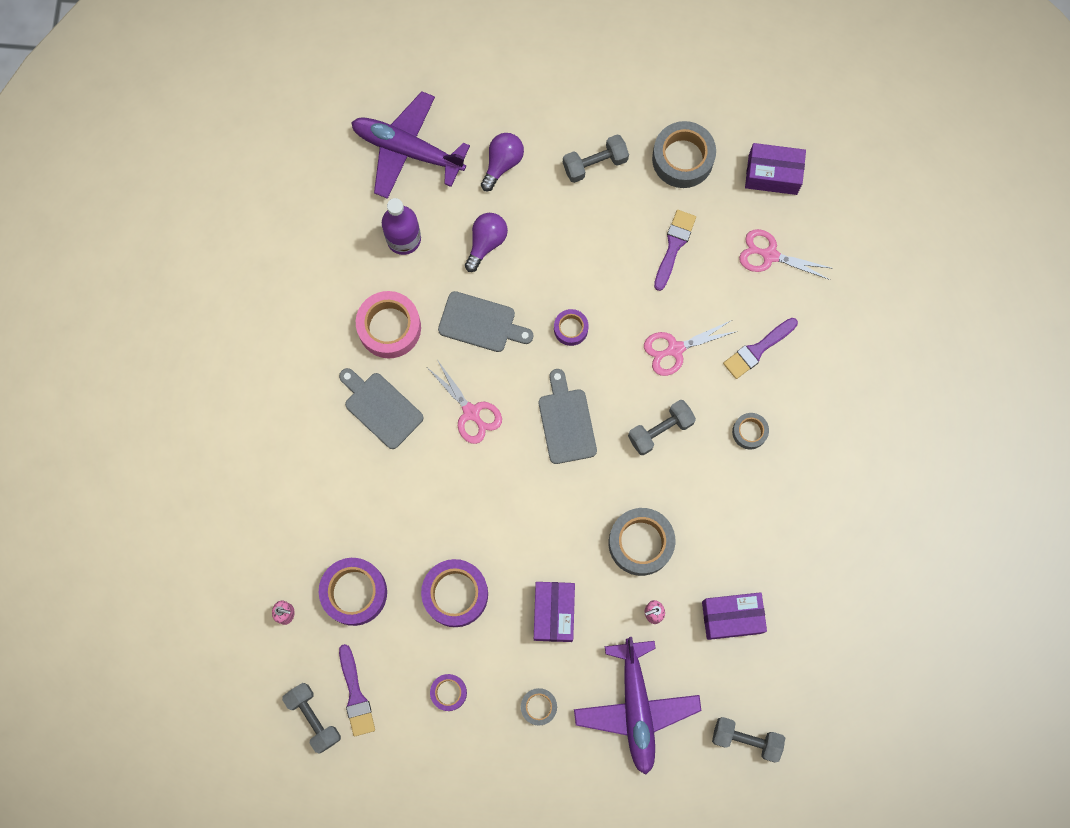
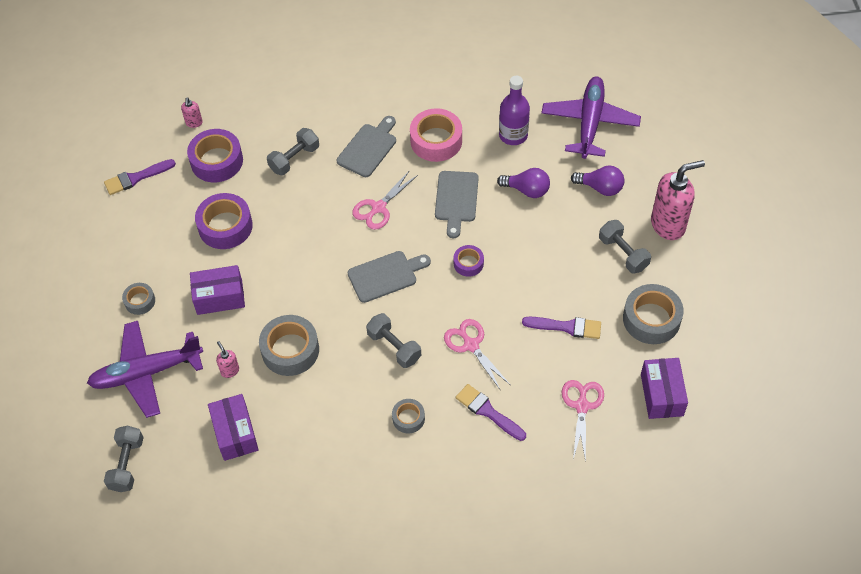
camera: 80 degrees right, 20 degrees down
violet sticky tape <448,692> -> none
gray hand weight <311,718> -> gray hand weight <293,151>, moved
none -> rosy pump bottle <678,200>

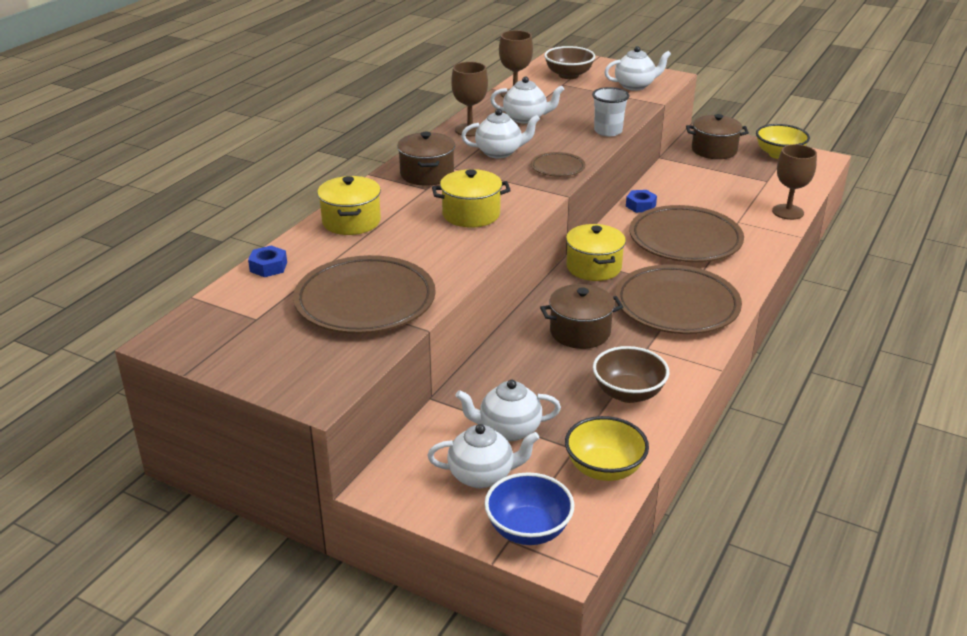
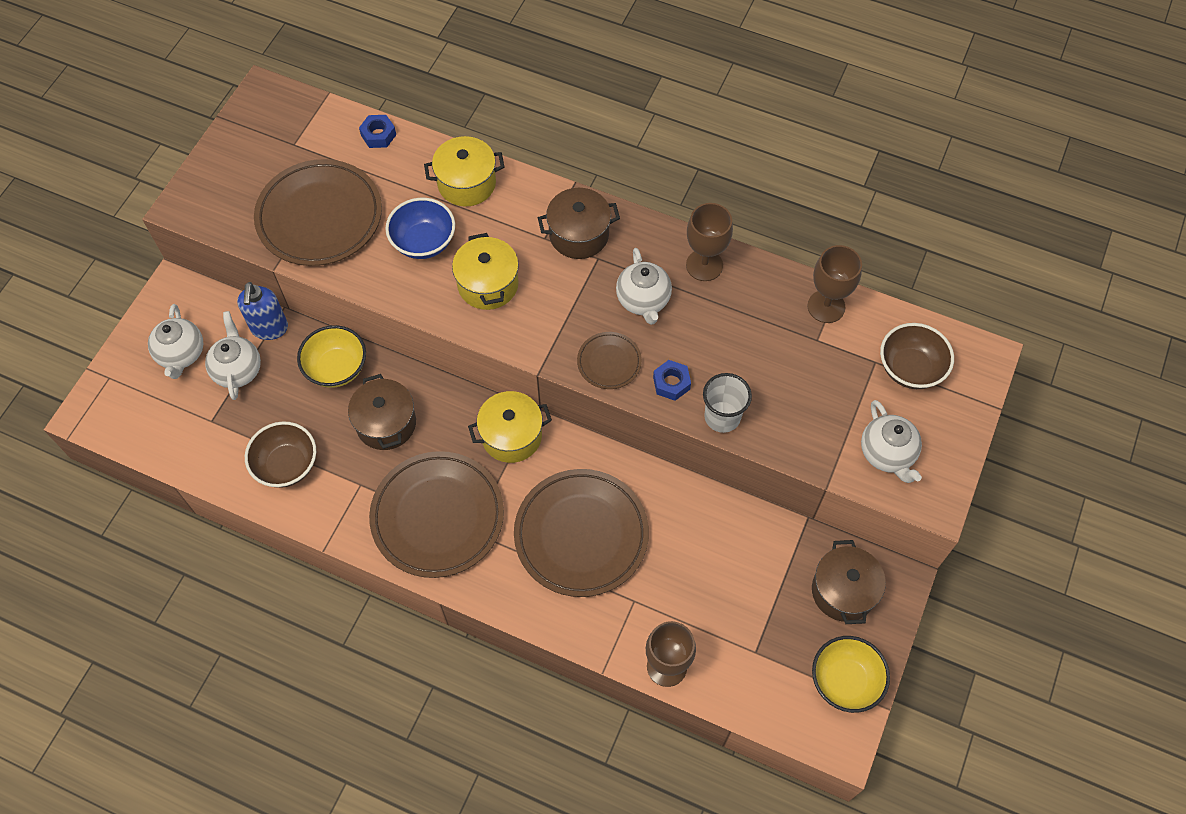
camera: 85 degrees right, 30 degrees up
white teapot <527,100> -> none
cobalt nut <641,201> -> cobalt nut <672,380>, moved
golden serving bowl <607,448> -> golden serving bowl <331,356>, moved
cobalt serving bowl <529,508> -> cobalt serving bowl <420,228>, moved
none -> cobalt pump bottle <262,311>

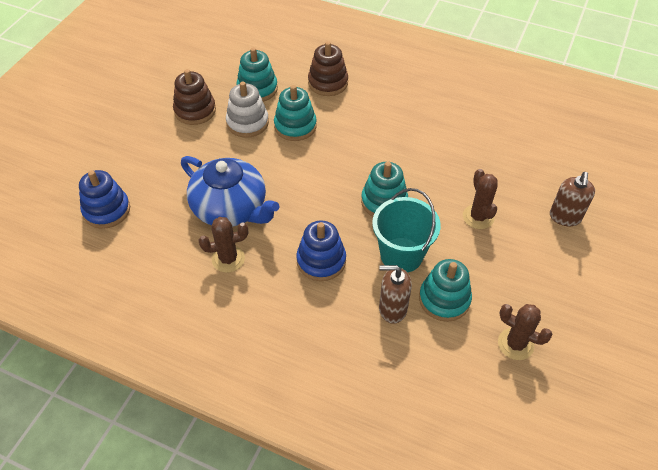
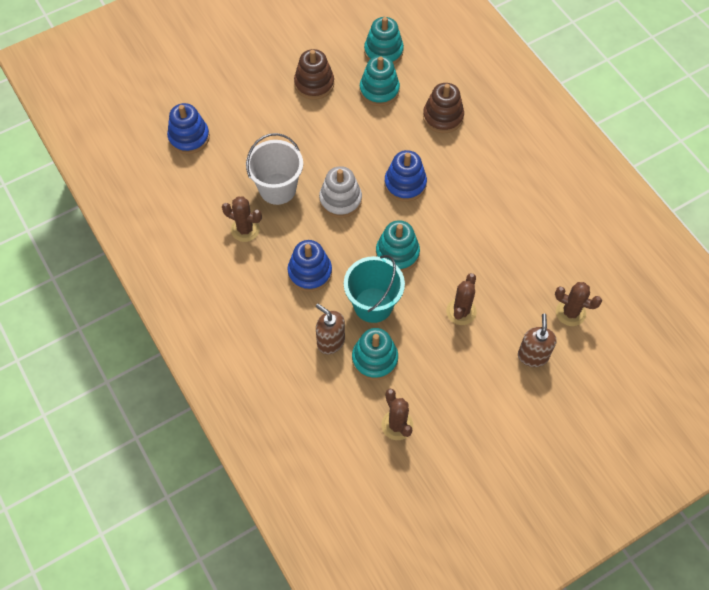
camera: 35 degrees right, 10 degrees up
white stacking toy <247,110> -> white stacking toy <340,192>, moved
teal stacking toy <295,113> -> teal stacking toy <384,41>, moved
cobalt teapot <230,191> -> white pail <274,169>
russet pump bottle <572,199> -> russet pump bottle <537,340>, 135 degrees clockwise
none -> cobalt stacking toy <405,176>
none -> russet cactus <578,304>

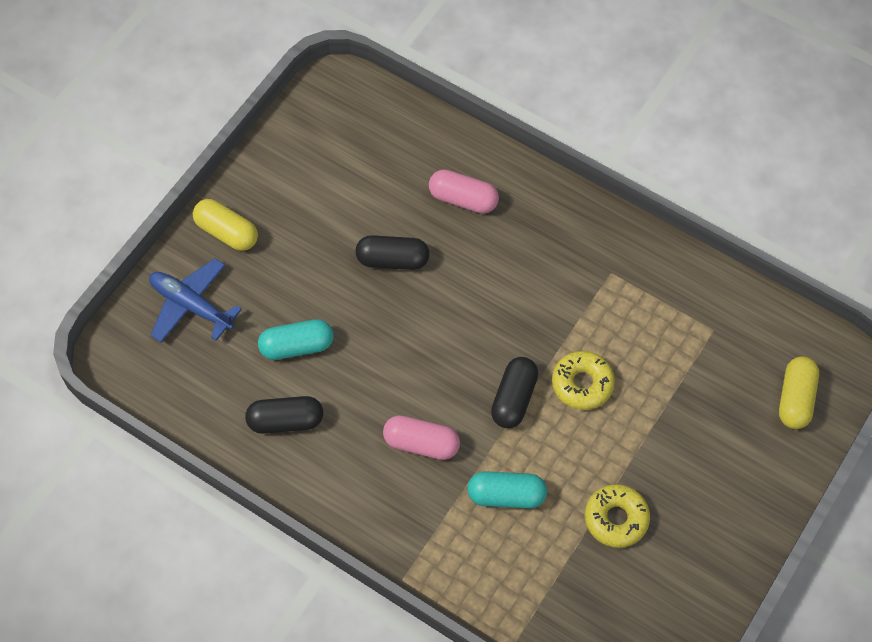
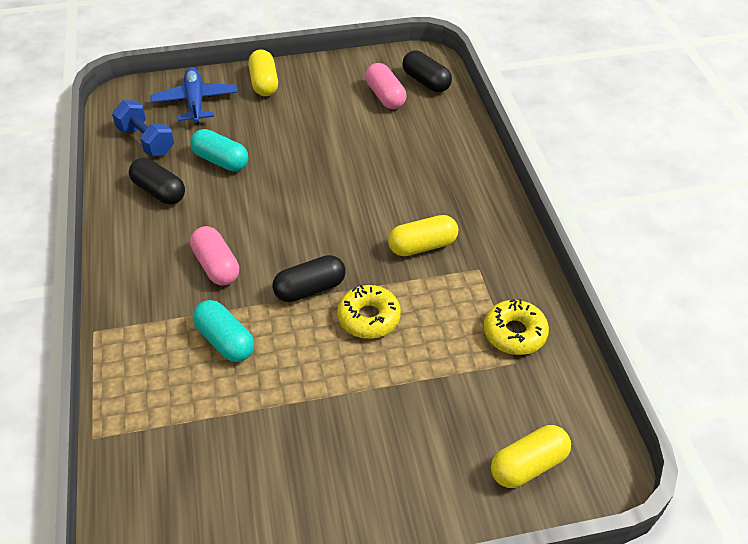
camera: 45 degrees right, 15 degrees down
rosy pill <464,191> -> rosy pill <385,86>, moved
jet-black pill <392,252> -> jet-black pill <427,71>, moved
golden donut <617,516> -> golden donut <516,327>, moved
none -> cobalt hand weight <143,128>
none -> golden pill <423,235>

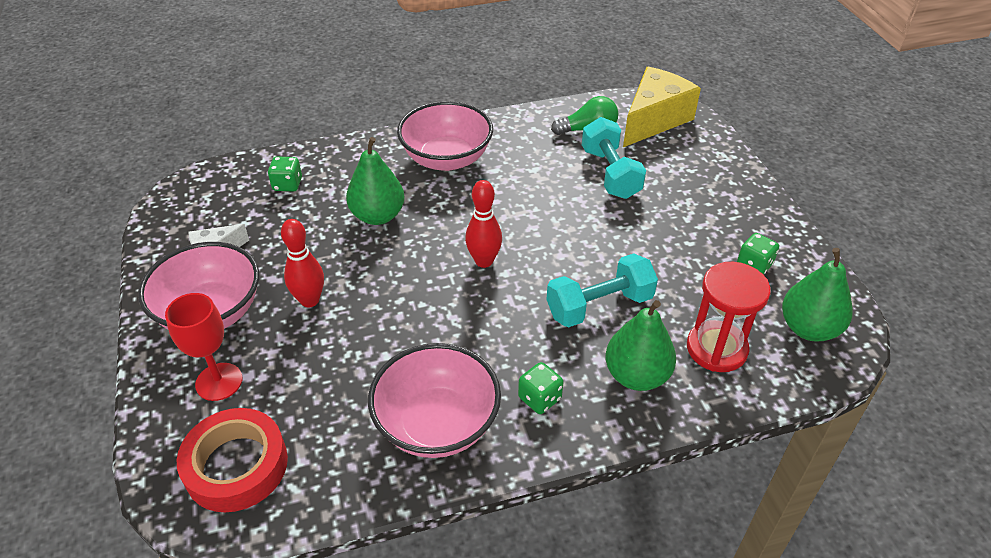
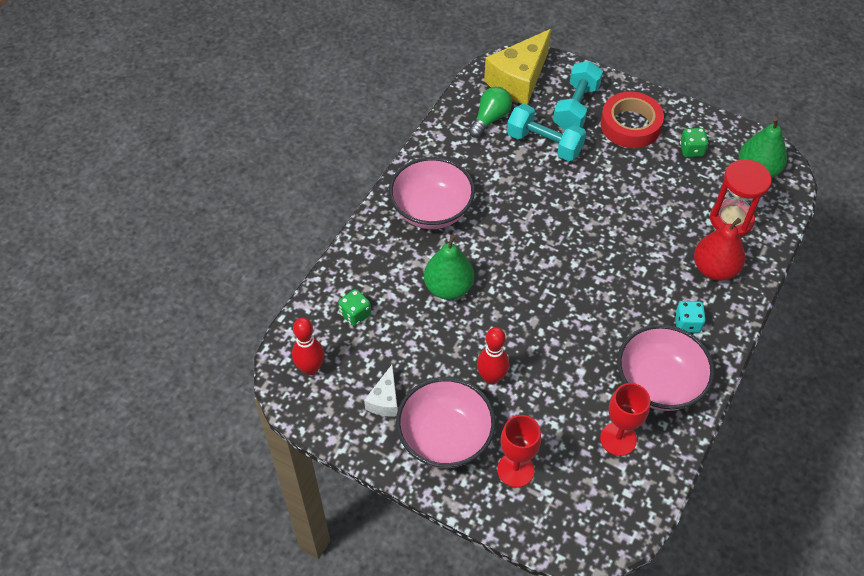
camera: 45 degrees left, 10 degrees up
golden cheese <662,107> -> golden cheese <517,67>, 135 degrees counterclockwise
scarlet tenpin <483,224> -> scarlet tenpin <308,346>, moved
teal hand weight <602,290> -> teal hand weight <578,95>, moved
green pear fruit <640,345> -> scarlet pear fruit <719,249>
green die <540,388> -> teal die <690,317>
scarlet sticky tape <232,460> -> scarlet sticky tape <632,120>, moved
none -> scarlet goblet <625,419>

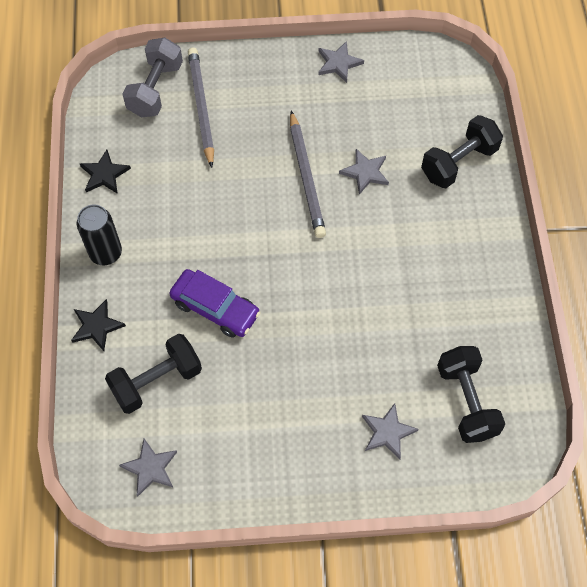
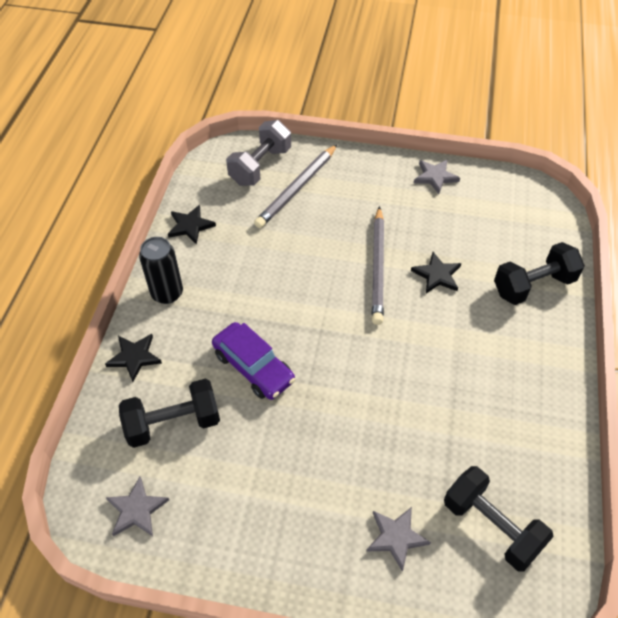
camera: 15 degrees right, 10 degrees down
gray lead pencil <201,108> -> gray lead pencil <295,186>, 150 degrees counterclockwise
gray star shape <364,172> -> jet-black star shape <436,272>
jet-black hand weight <471,394> -> jet-black hand weight <498,519>, 45 degrees counterclockwise

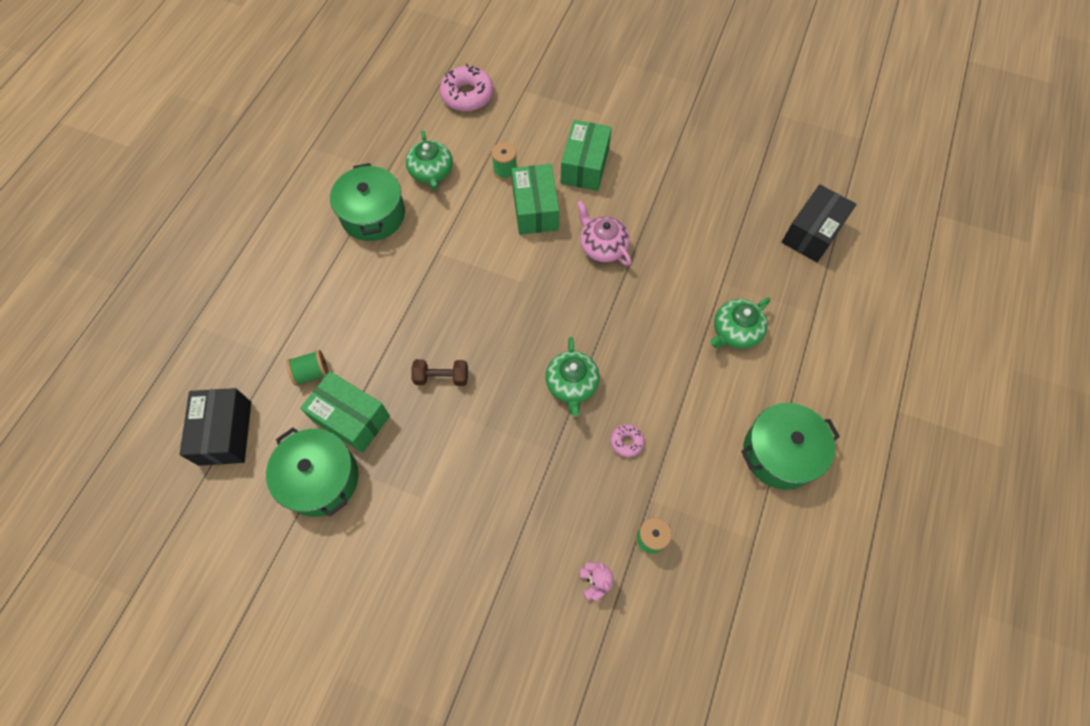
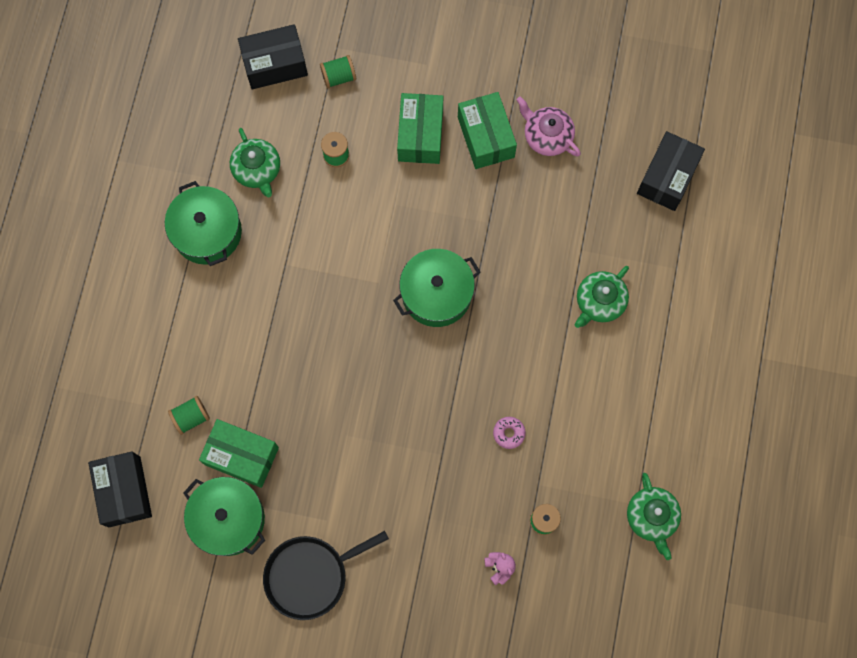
camera: 10 degrees left, 10 degrees up
rosy donut <466,87> -> jet-black box <273,56>
green box <535,199> -> green box <487,130>, moved
rosy teapot <604,233> -> rosy teapot <548,126>, moved
green teapot <572,377> -> green teapot <654,516>, moved
russet hand weight <440,372> -> none
green stockpot <790,446> -> green stockpot <436,288>, moved
none -> green reel of thread <338,71>
none -> jet-black frying pan <326,575>

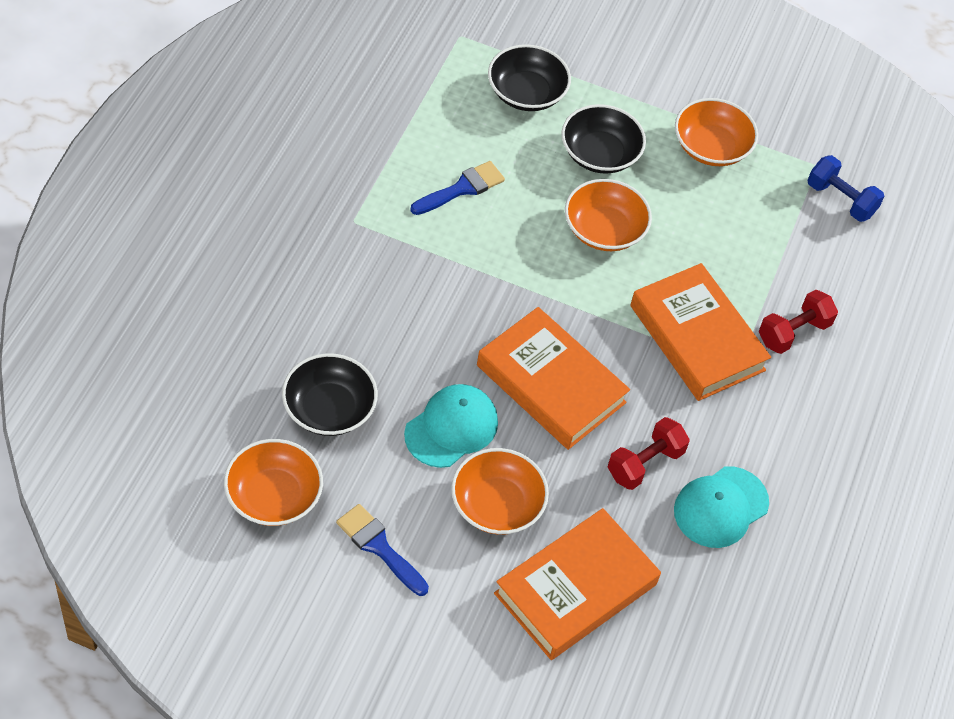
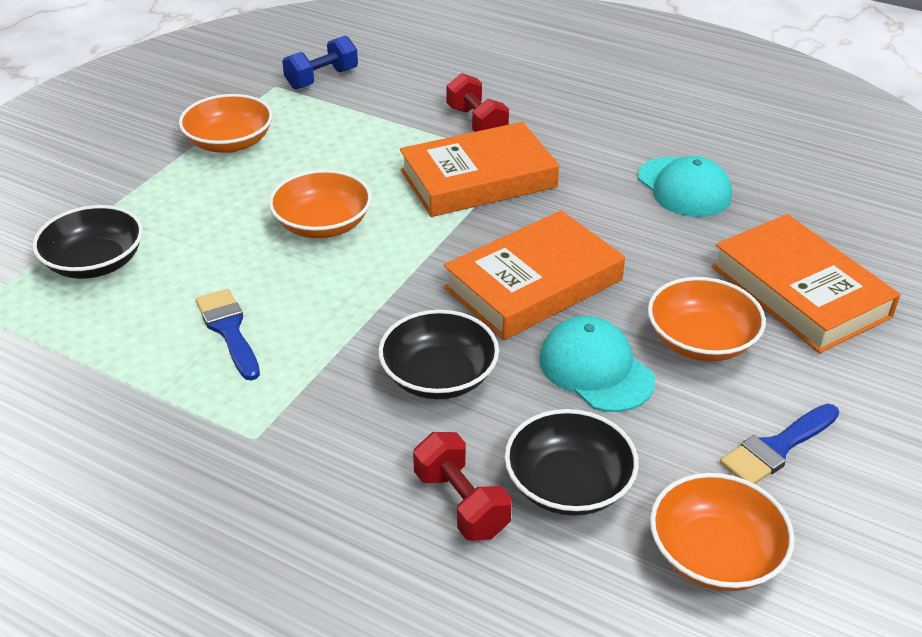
camera: 75 degrees left, 15 degrees down
jet-black serving bowl <604,139> -> jet-black serving bowl <438,354>, moved
scarlet hand weight <649,453> -> scarlet hand weight <462,486>, moved

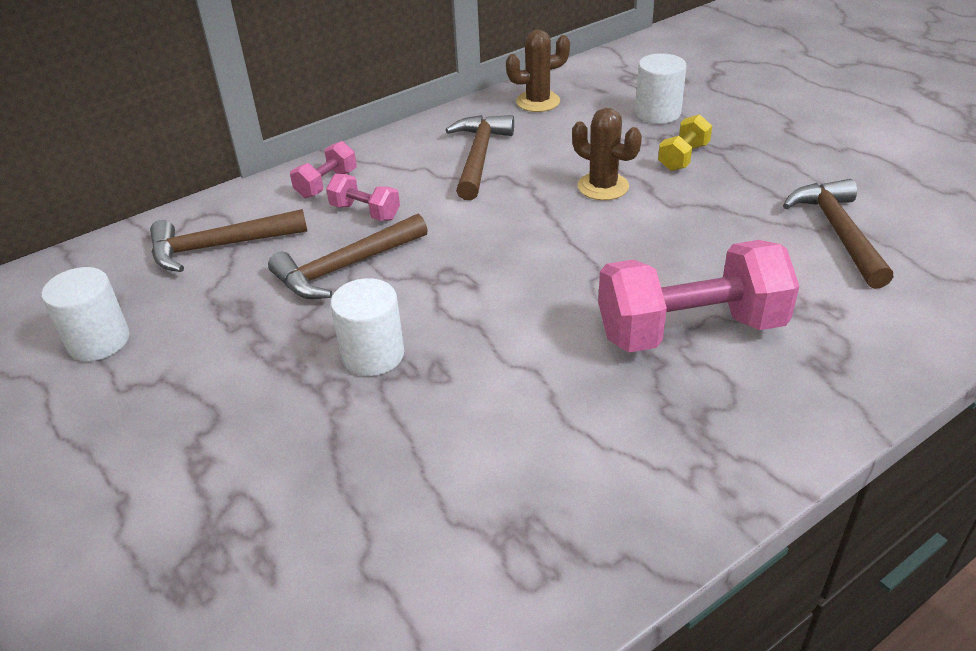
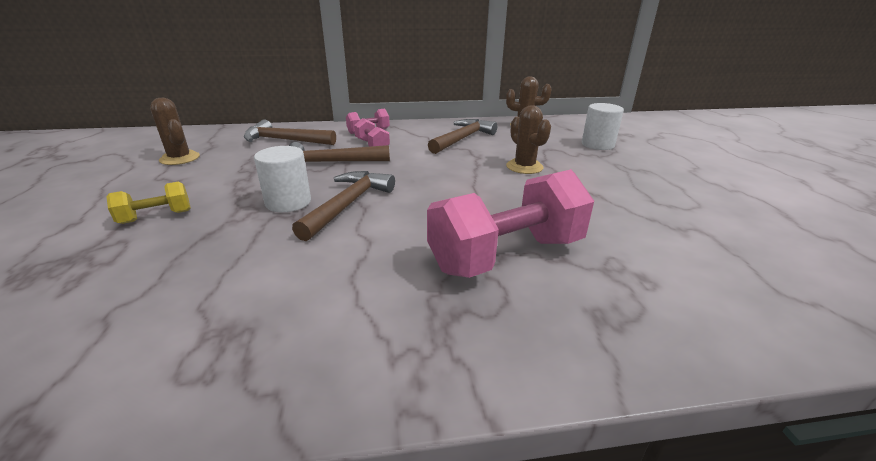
camera: 25 degrees right, 10 degrees down
golden hand weight <685,142> -> golden hand weight <148,203>, moved
russet claw hammer <838,234> -> russet claw hammer <343,206>, moved
rosy hand weight <698,296> -> rosy hand weight <510,223>, 45 degrees counterclockwise
white cylinder shape <85,314> -> russet cactus <175,131>

